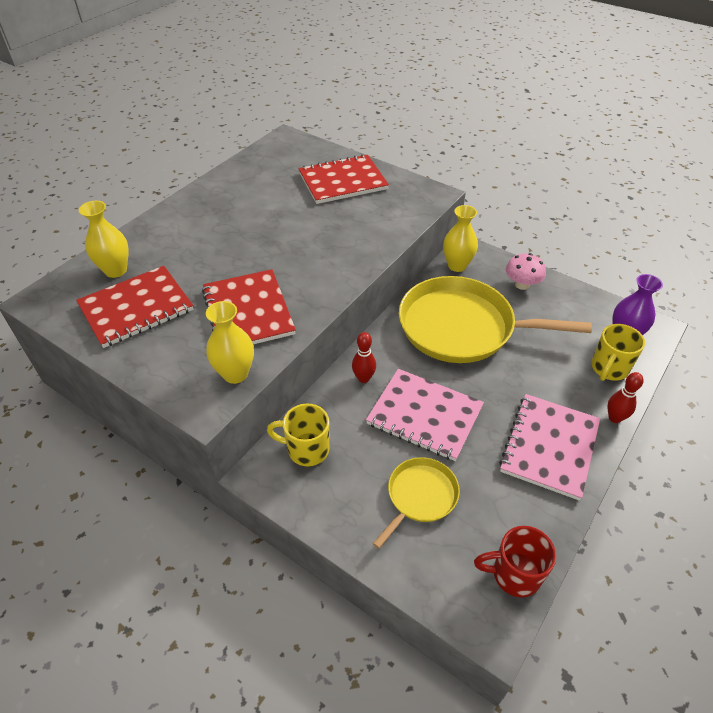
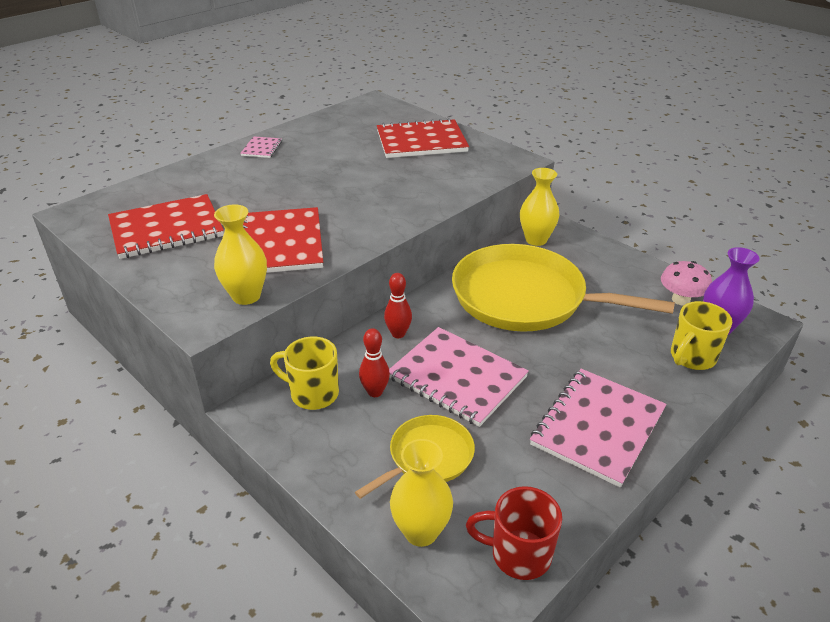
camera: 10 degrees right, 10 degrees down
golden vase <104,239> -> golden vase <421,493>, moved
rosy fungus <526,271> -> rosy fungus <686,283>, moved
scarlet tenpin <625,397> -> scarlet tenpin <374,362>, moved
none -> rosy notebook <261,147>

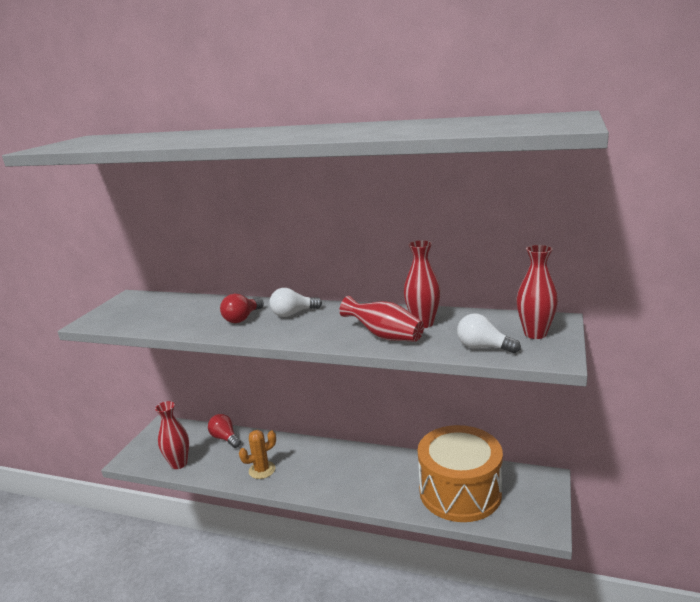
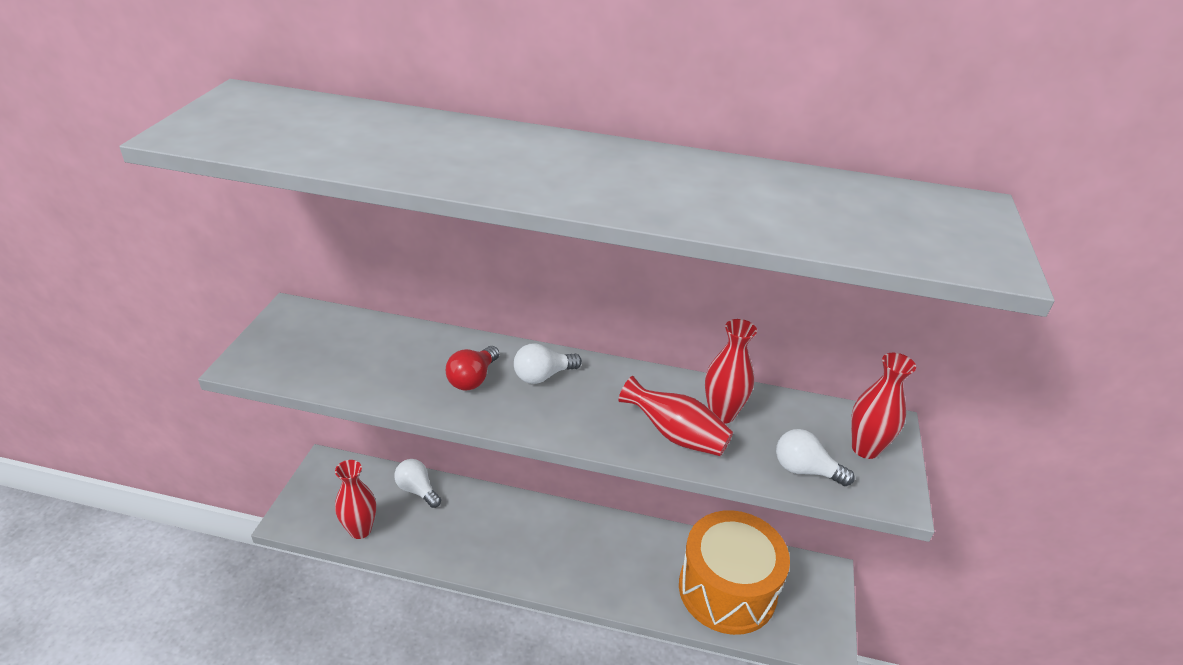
camera: 10 degrees left, 15 degrees up
scarlet lightbulb <224,431> -> white lightbulb <417,483>
orange cactus <257,454> -> none

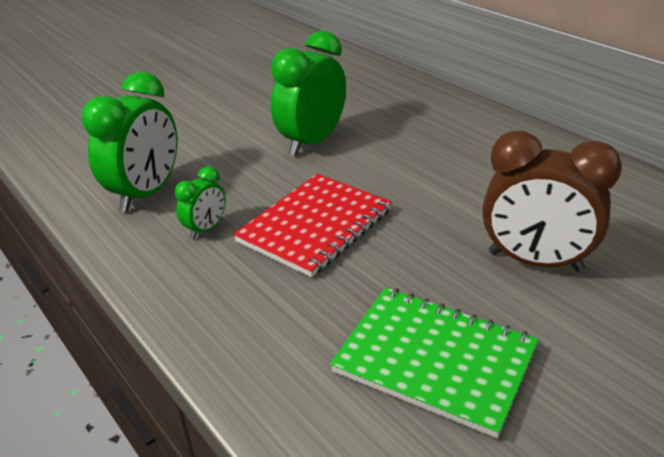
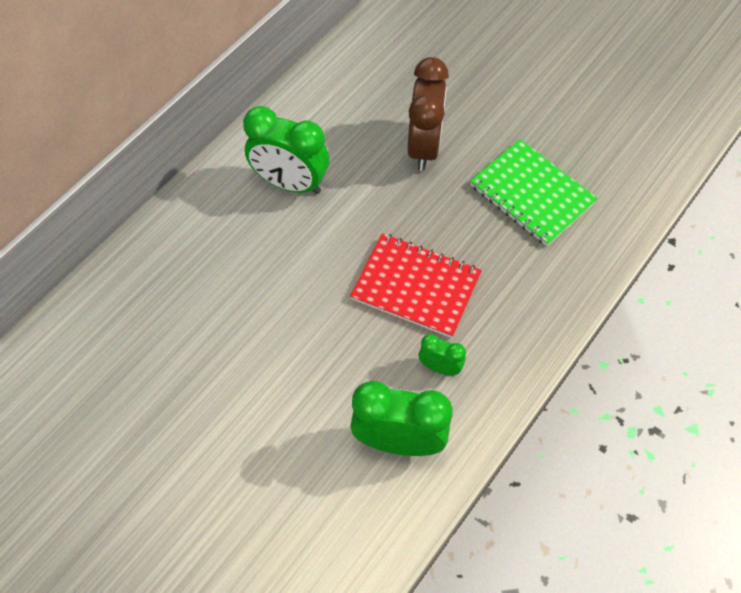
camera: 105 degrees left, 25 degrees up
green bedside clock <308,93> -> green bedside clock <286,150>, moved
green notebook <434,362> -> green notebook <534,192>, 60 degrees counterclockwise

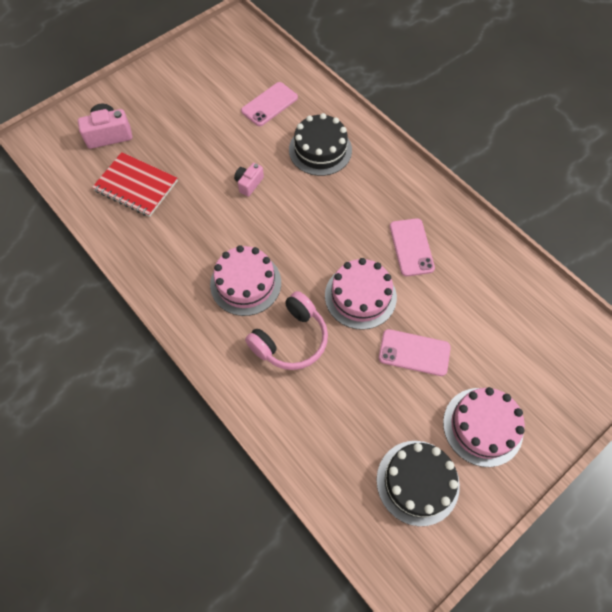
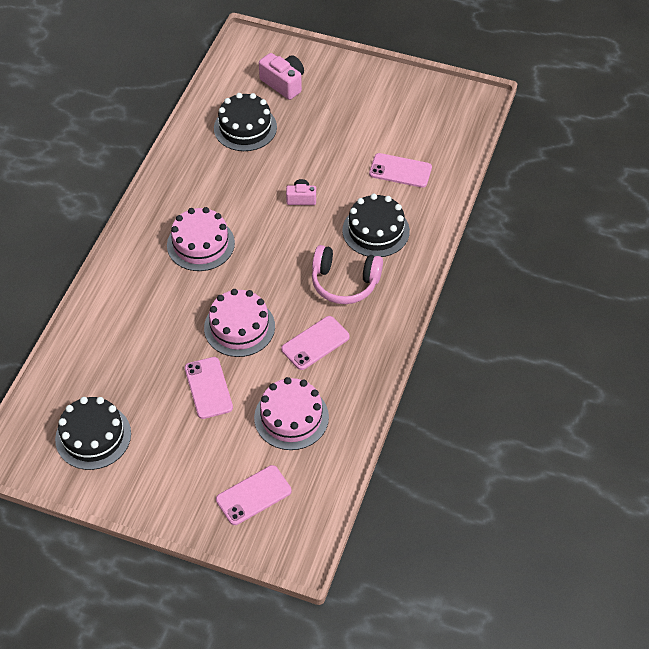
camera: 60 degrees right, 10 degrees down
scarlet notebook <135,184> -> jet-black layer cake <245,122>
rosy over-ear headphones <286,330> -> rosy over-ear headphones <347,274>, moved
rosy layer cake <484,427> -> rosy layer cake <291,413>, moved
none -> rosy phone <254,495>

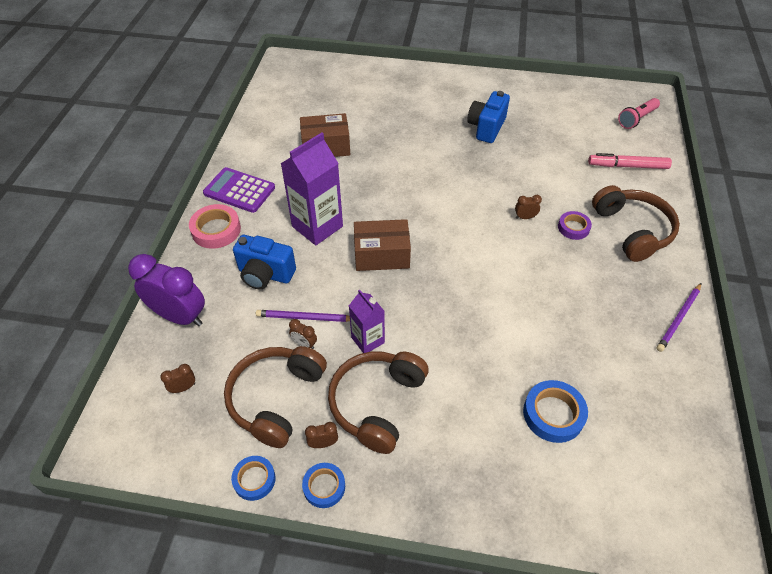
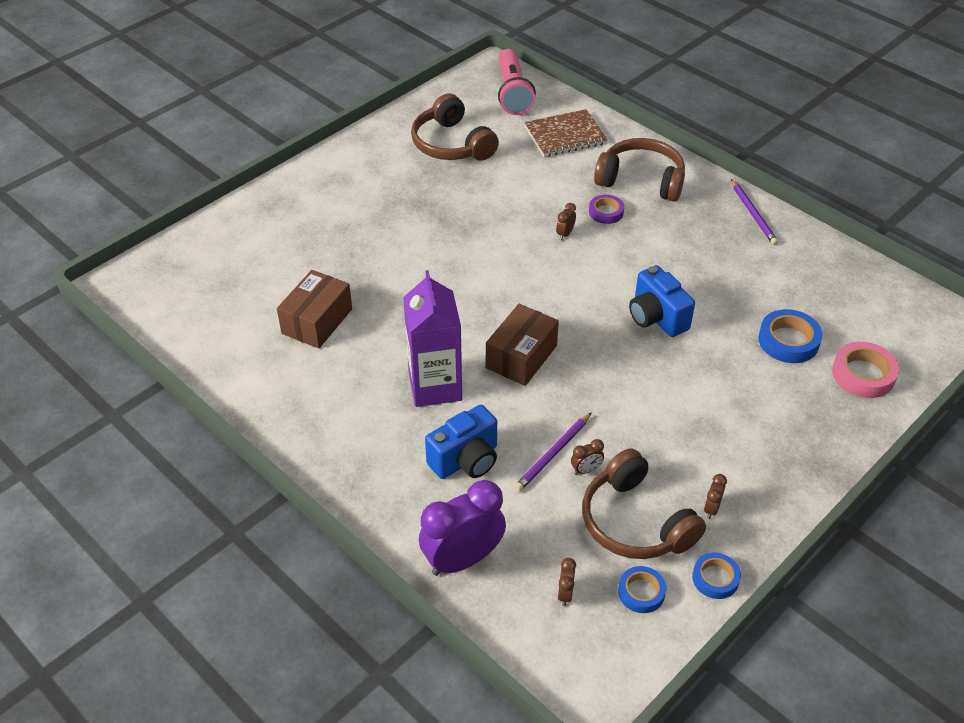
camera: 55 degrees left, 5 degrees down
cobalt camera <488,117> -> cobalt camera <662,301>, moved
rosy torch <639,113> -> rosy torch <517,82>, x1.54
rosy marker pen <630,161> -> russet notebook <565,133>
violet pocket calculator <239,190> -> none
rosy sticky tape <215,226> -> rosy sticky tape <865,370>, moved
violet carton <367,321> -> none
russet over-ear headphones <378,402> -> russet over-ear headphones <455,127>, moved
cobalt sticky tape <323,485> -> cobalt sticky tape <642,589>, moved

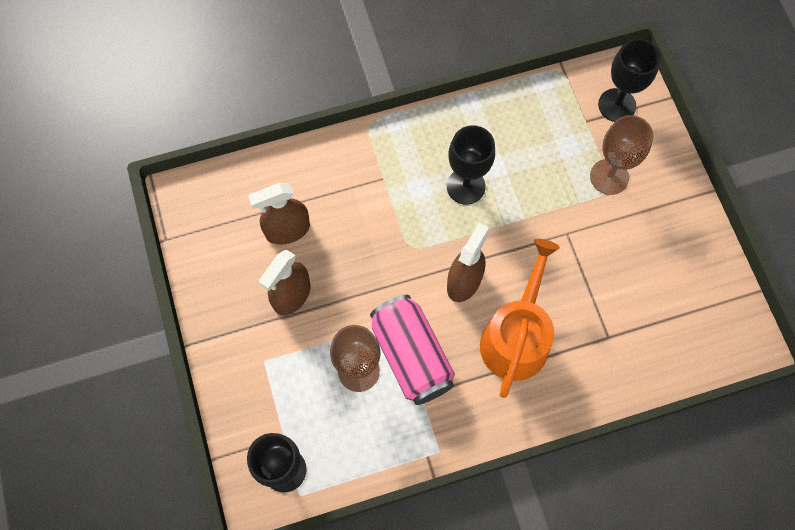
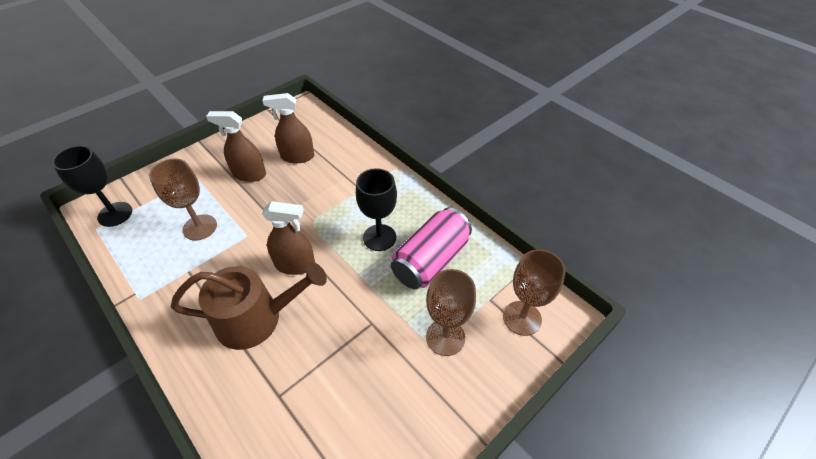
camera: 65 degrees right, 20 degrees down
jet-black goblet <629,80> -> russet goblet <534,292>
russet spray bottle <279,214> -> russet spray bottle <288,128>, 45 degrees counterclockwise
orange sprinkling can <520,318> -> russet sprinkling can <249,306>
rosy tin <412,350> -> rosy tin <431,248>, moved

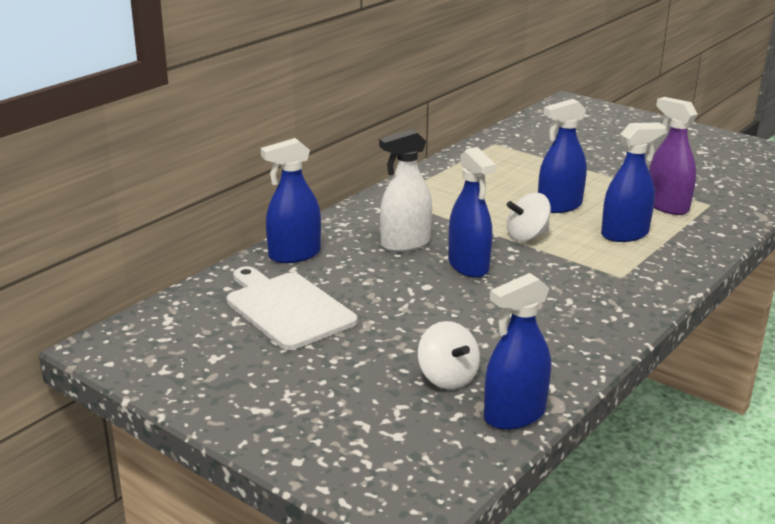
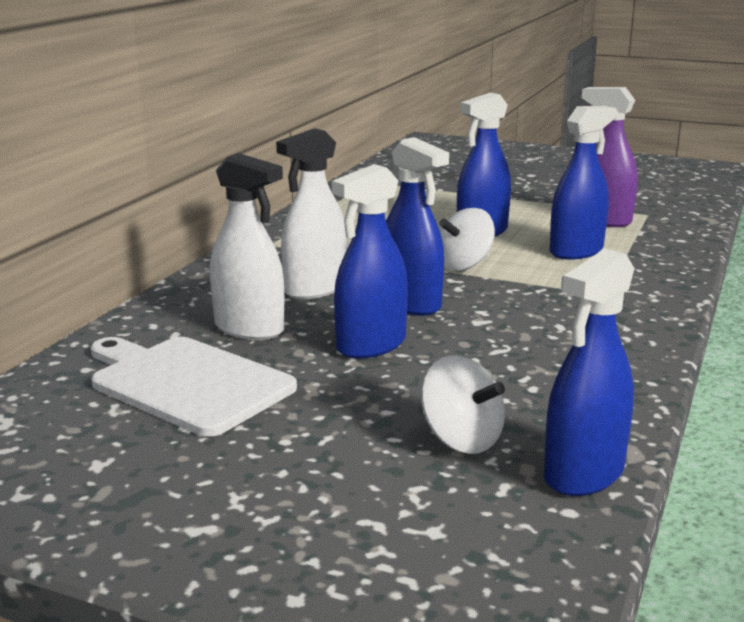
camera: 15 degrees left, 5 degrees down
cobalt spray bottle <291,200> -> cobalt spray bottle <370,261>, moved
none -> white spray bottle <247,246>

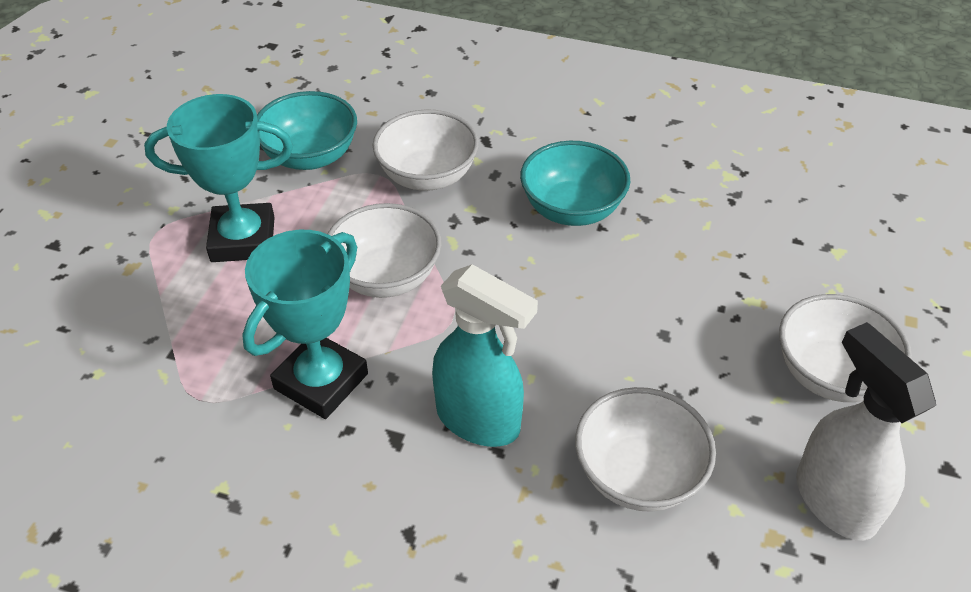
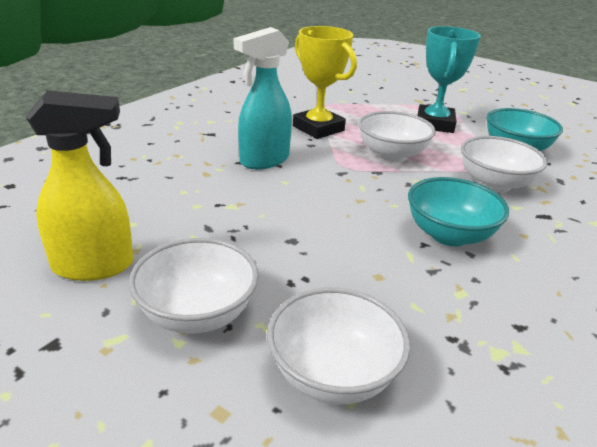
camera: 105 degrees right, 15 degrees down
teal prize cup <305,324> -> golden prize cup <325,82>
white spray bottle <866,431> -> golden spray bottle <80,185>
white serving bowl <645,449> -> white serving bowl <338,345>, moved

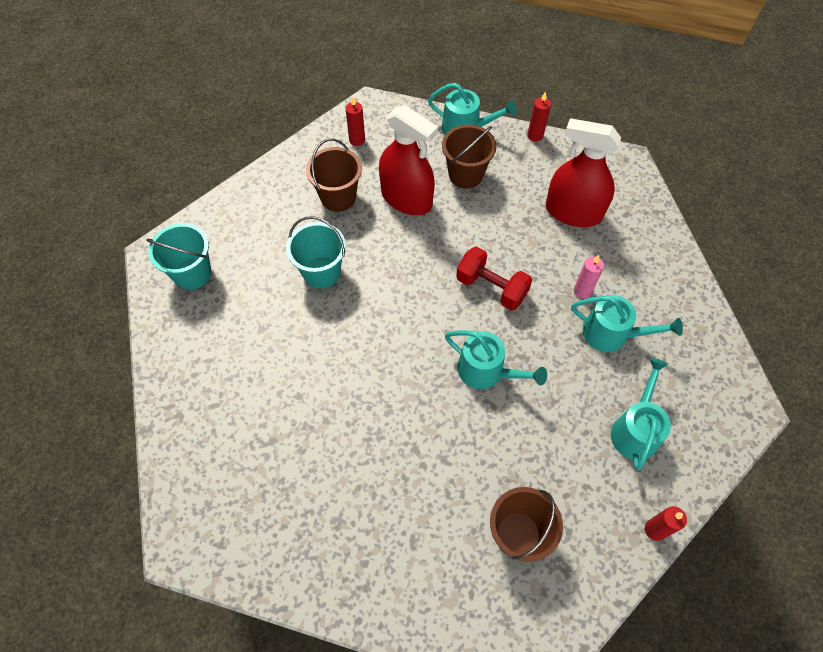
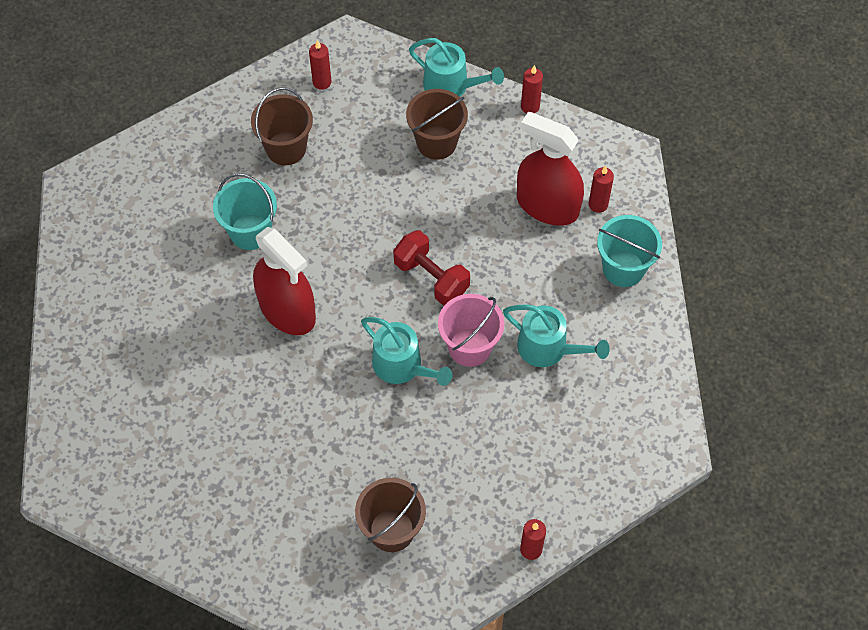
camera: 10 degrees right, 0 degrees up
scarlet spray bottle <408,160> -> scarlet spray bottle <284,281>, moved
teal pail <178,256> -> teal pail <629,251>, moved
rosy wax candle <589,277> -> none
teal sprinkling can <641,414> -> none
none -> scarlet wax candle <601,189>
none -> rosy pail <471,330>

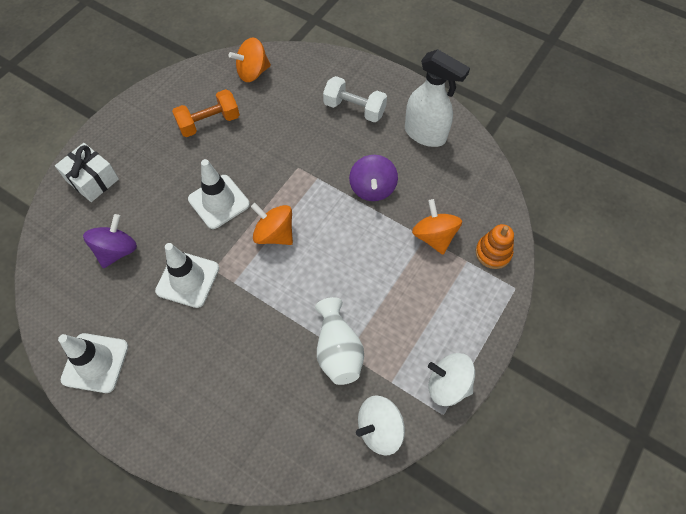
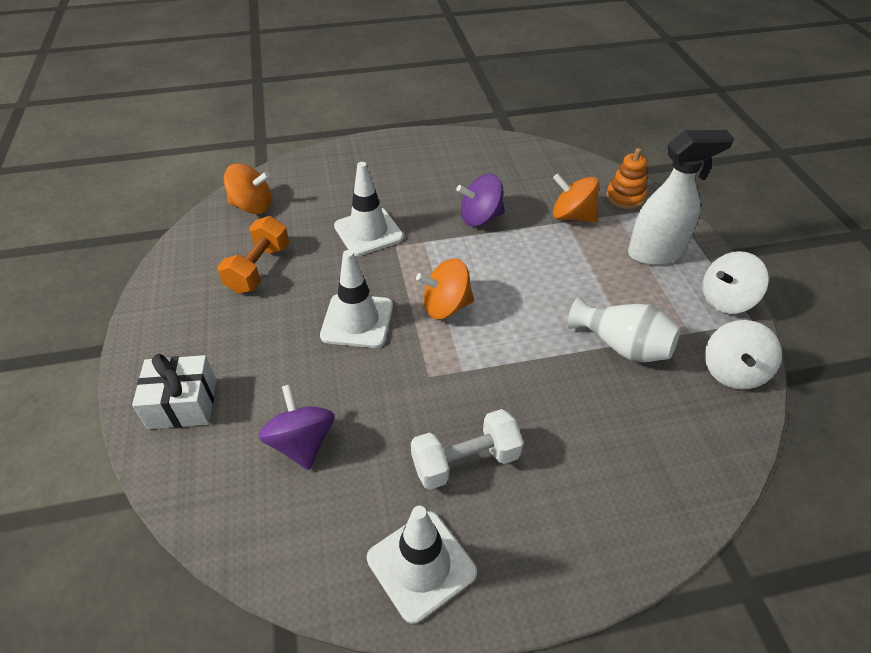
camera: 45 degrees left, 15 degrees down
orange toy top <250,59> -> orange toy top <247,188>, 105 degrees counterclockwise
white spray bottle <437,98> -> white spray bottle <681,197>, moved
white hand weight <355,99> -> white hand weight <467,449>, moved
violet toy top <373,178> -> violet toy top <480,200>, 120 degrees clockwise
white traffic cone <187,275> -> white traffic cone <369,209>, moved

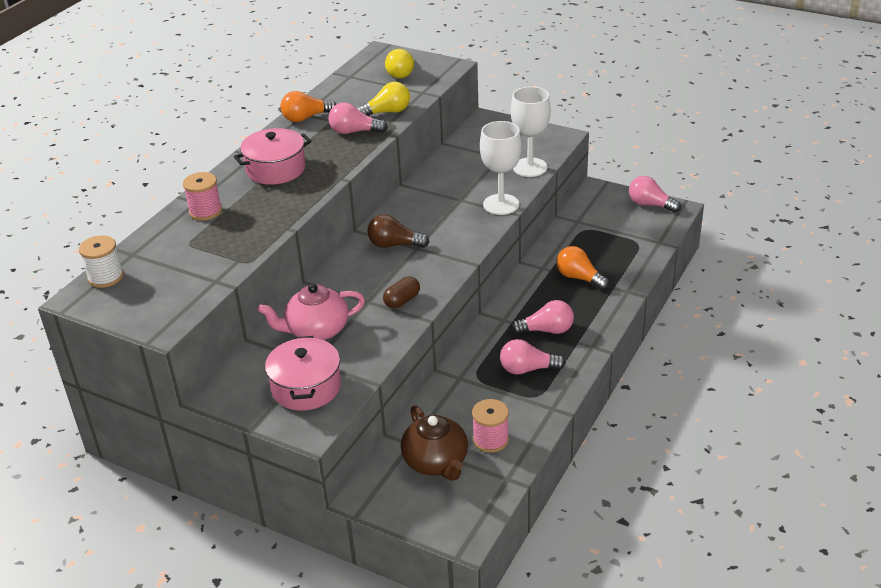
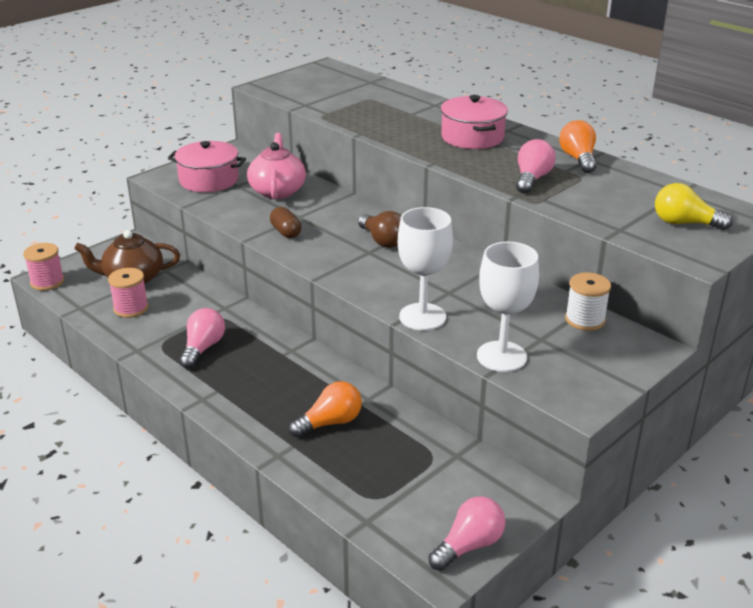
camera: 105 degrees right, 5 degrees down
golden lightbulb <383,99> -> none
rosy reel of thread <202,196> -> rosy reel of thread <43,267>, moved
russet lightbulb <398,231> -> russet lightbulb <379,229>, 120 degrees clockwise
white reel of thread <101,261> -> white reel of thread <588,301>, moved
rosy lightbulb <542,317> -> none

